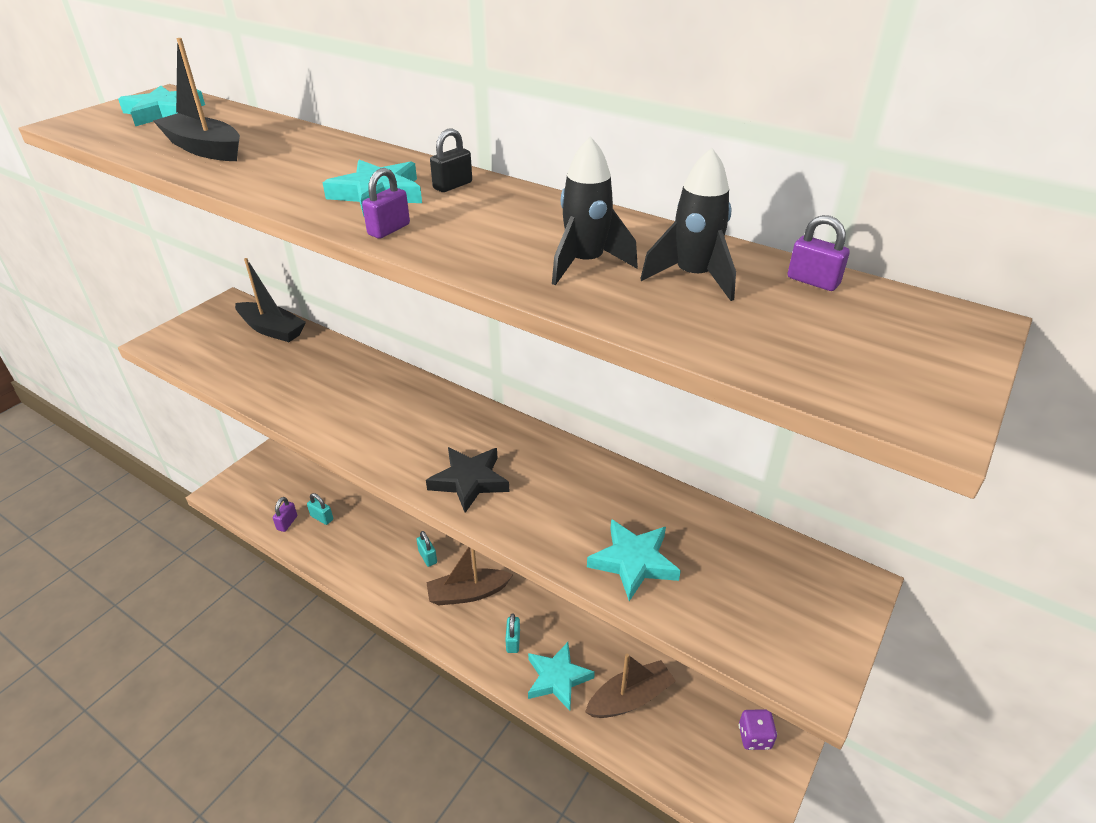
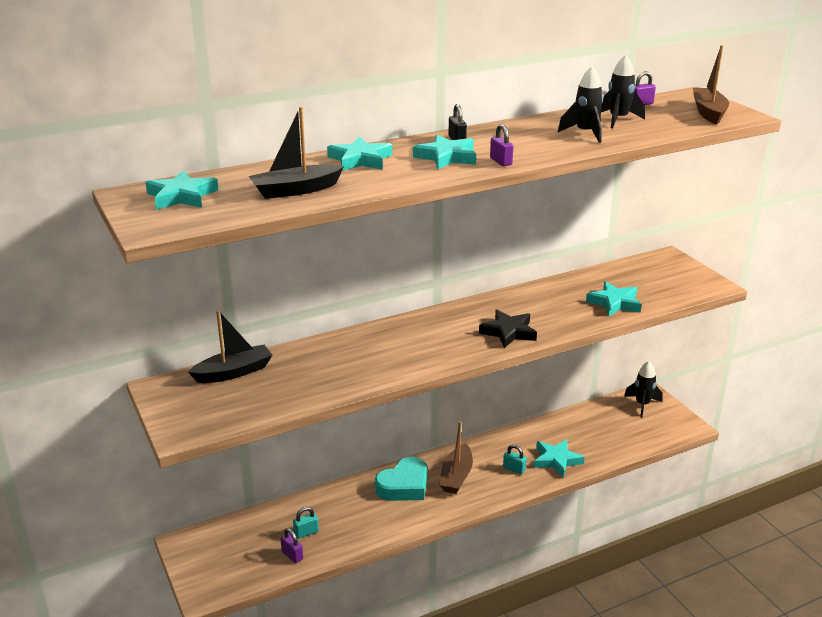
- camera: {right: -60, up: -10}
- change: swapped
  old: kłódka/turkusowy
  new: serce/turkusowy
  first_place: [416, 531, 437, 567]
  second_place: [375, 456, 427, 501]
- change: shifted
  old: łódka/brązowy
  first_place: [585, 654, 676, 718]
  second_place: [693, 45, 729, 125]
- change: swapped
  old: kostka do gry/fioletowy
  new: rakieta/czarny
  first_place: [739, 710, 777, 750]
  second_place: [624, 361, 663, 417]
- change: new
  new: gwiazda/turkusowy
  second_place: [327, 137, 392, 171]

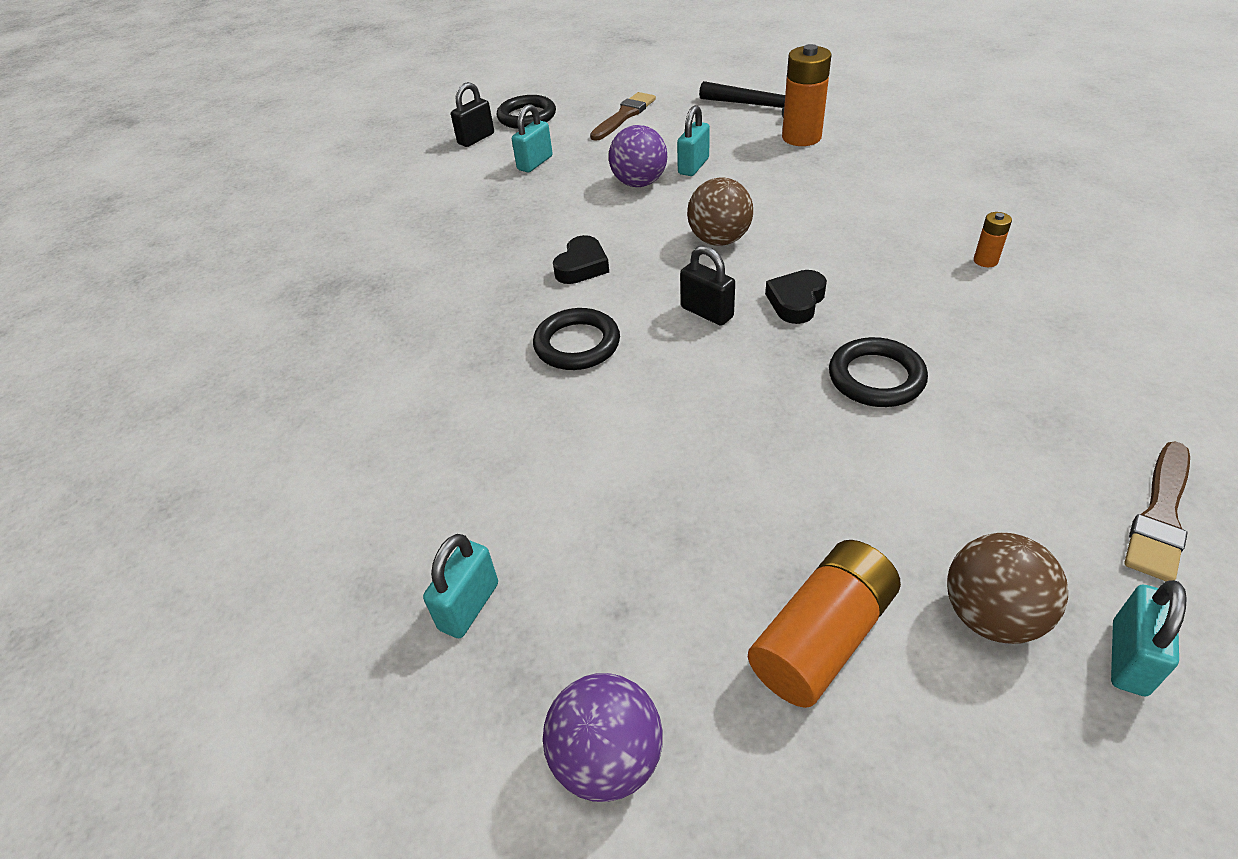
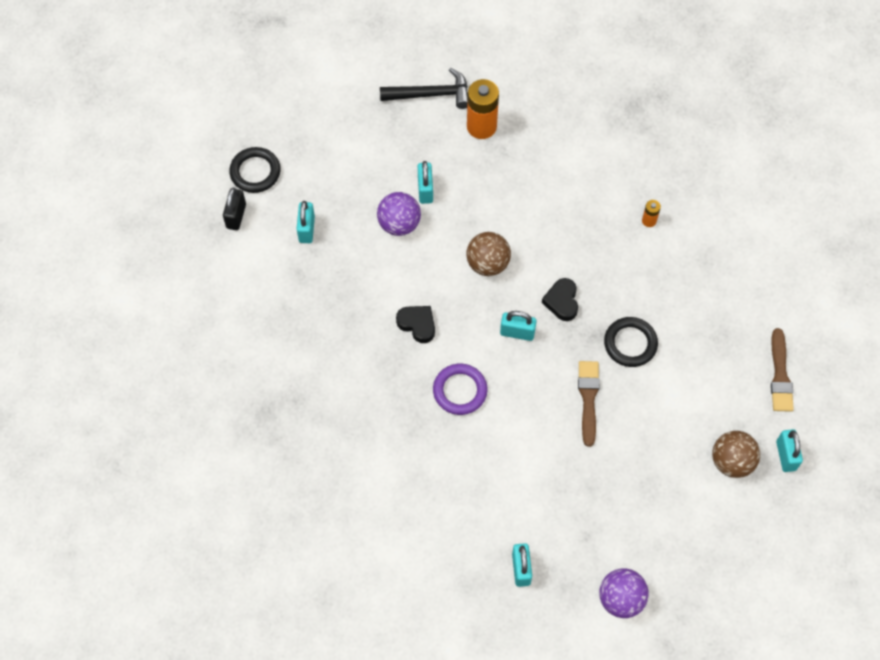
- camera: {right: -35, up: 20}
- change: repainted
  old: pierścień/czarny
  new: pierścień/fioletowy
  first_place: [533, 308, 620, 370]
  second_place: [433, 364, 487, 415]
- change: rotated
  old: serce/czarny
  first_place: [553, 235, 609, 284]
  second_place: [396, 306, 435, 343]
  degrees: -45
- change: shifted
  old: pędzel/brązowy
  first_place: [590, 92, 656, 141]
  second_place: [578, 361, 600, 447]
- change: repainted
  old: kłódka/czarny
  new: kłódka/turkusowy
  first_place: [680, 245, 735, 326]
  second_place: [500, 311, 537, 341]
- change: gone
  old: bateria/pomarańczowy
  first_place: [748, 540, 901, 708]

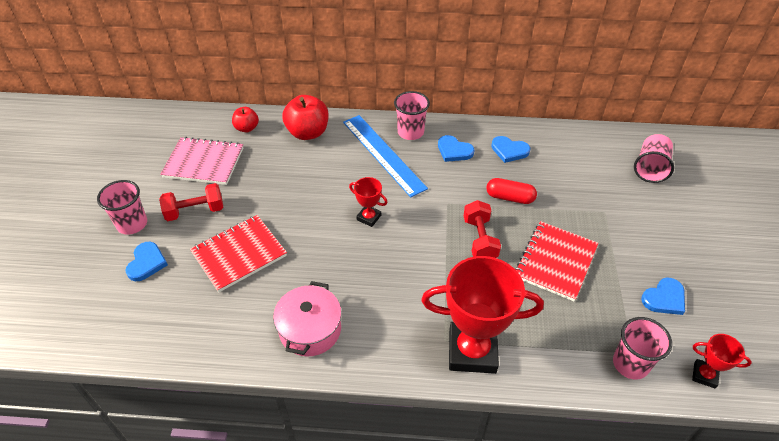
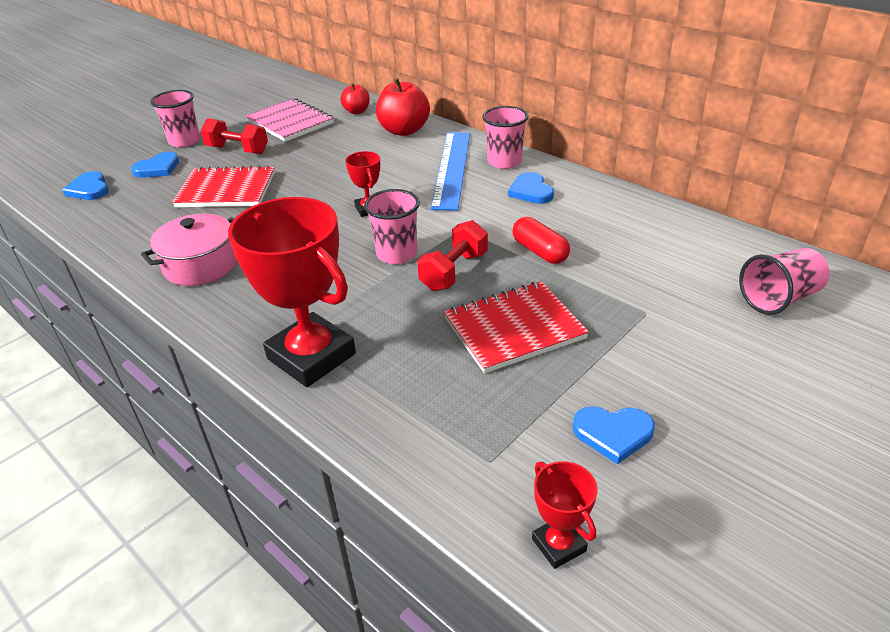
- camera: {right: 40, up: -10}
- change: shifted
  old: serce/niebieski
  first_place: [491, 136, 530, 163]
  second_place: [62, 171, 109, 200]
- change: shifted
  old: szklanka/różowy
  first_place: [613, 317, 672, 380]
  second_place: [364, 189, 420, 264]

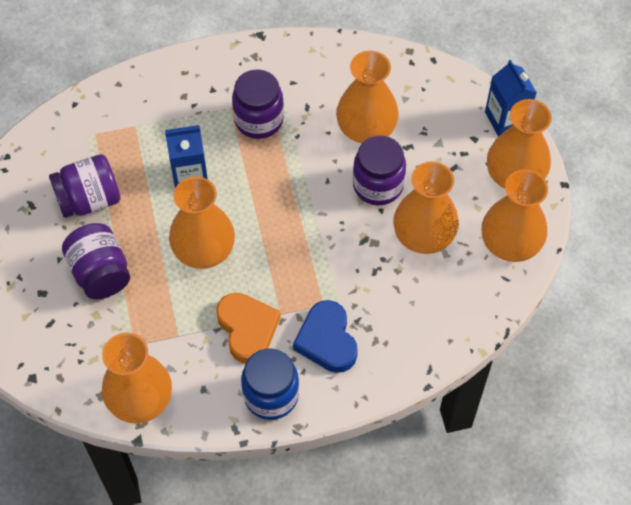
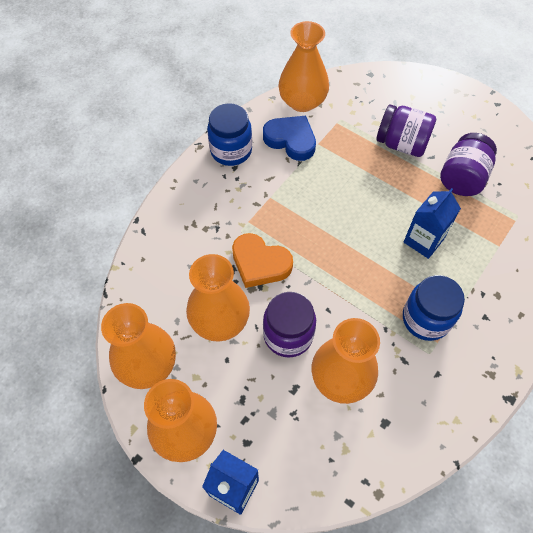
- camera: {right: 140, up: 0}
- change: gone
  old: wazon/pomarańczowy
  first_place: [169, 176, 235, 269]
- change: shifted
  old: serce/pomarańczowy
  first_place: [216, 293, 281, 363]
  second_place: [232, 233, 293, 288]
- change: repainted
  old: słoik/fioletowy
  new: słoik/niebieski
  first_place: [232, 70, 284, 139]
  second_place: [403, 275, 465, 341]
- change: shifted
  old: serce/niebieski
  first_place: [293, 300, 358, 373]
  second_place: [263, 116, 316, 161]

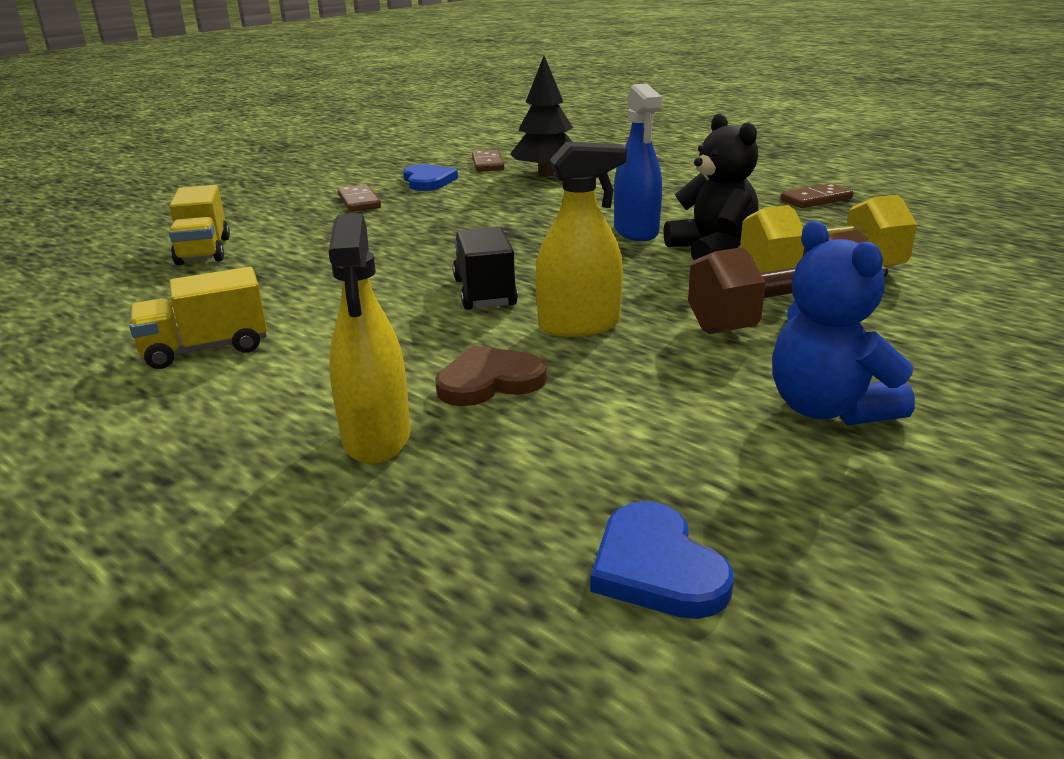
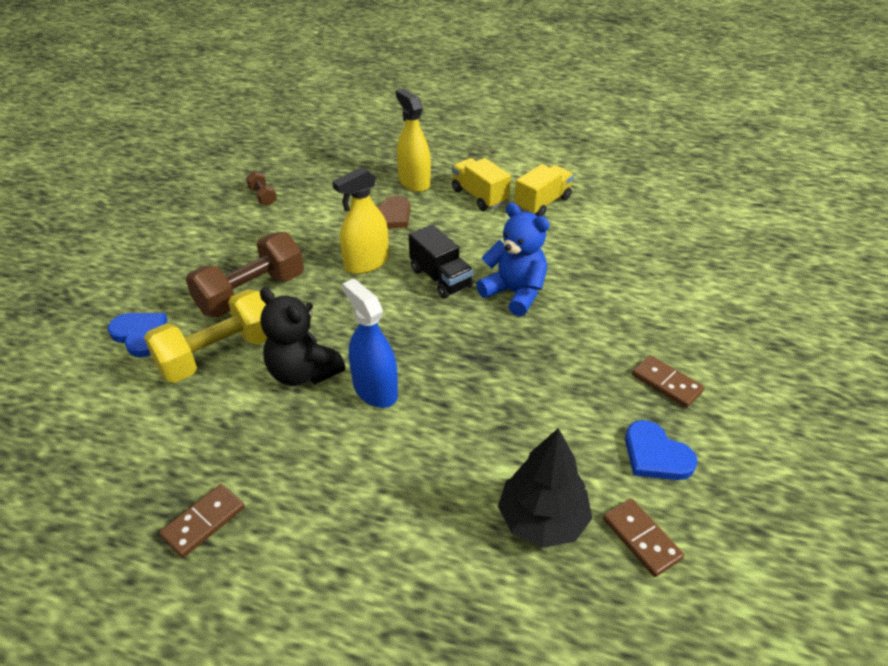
- camera: {right: 155, up: 15}
- change: shifted
  old: ciężarówka/żółty
  first_place: [169, 185, 230, 265]
  second_place: [452, 158, 511, 211]
- change: shifted
  old: serce/niebieski
  first_place: [590, 501, 734, 619]
  second_place: [108, 313, 167, 357]
- change: shifted
  old: miś/niebieski
  first_place: [772, 221, 915, 425]
  second_place: [476, 203, 549, 317]
- change: new
  new: hantel/brązowy
  second_place: [246, 171, 277, 206]

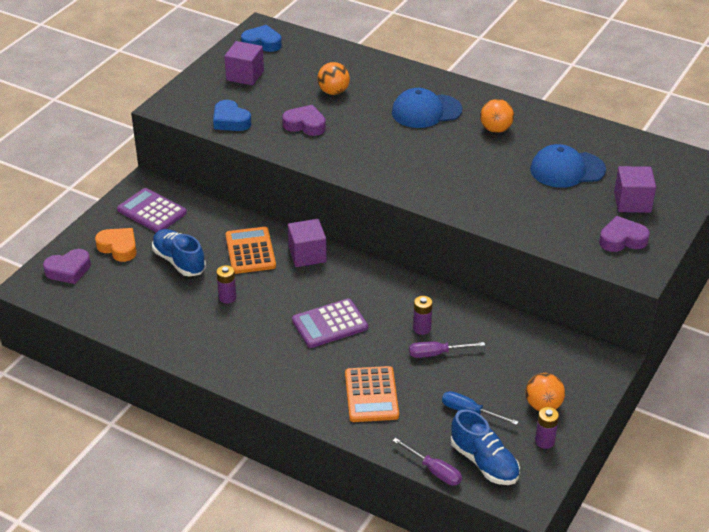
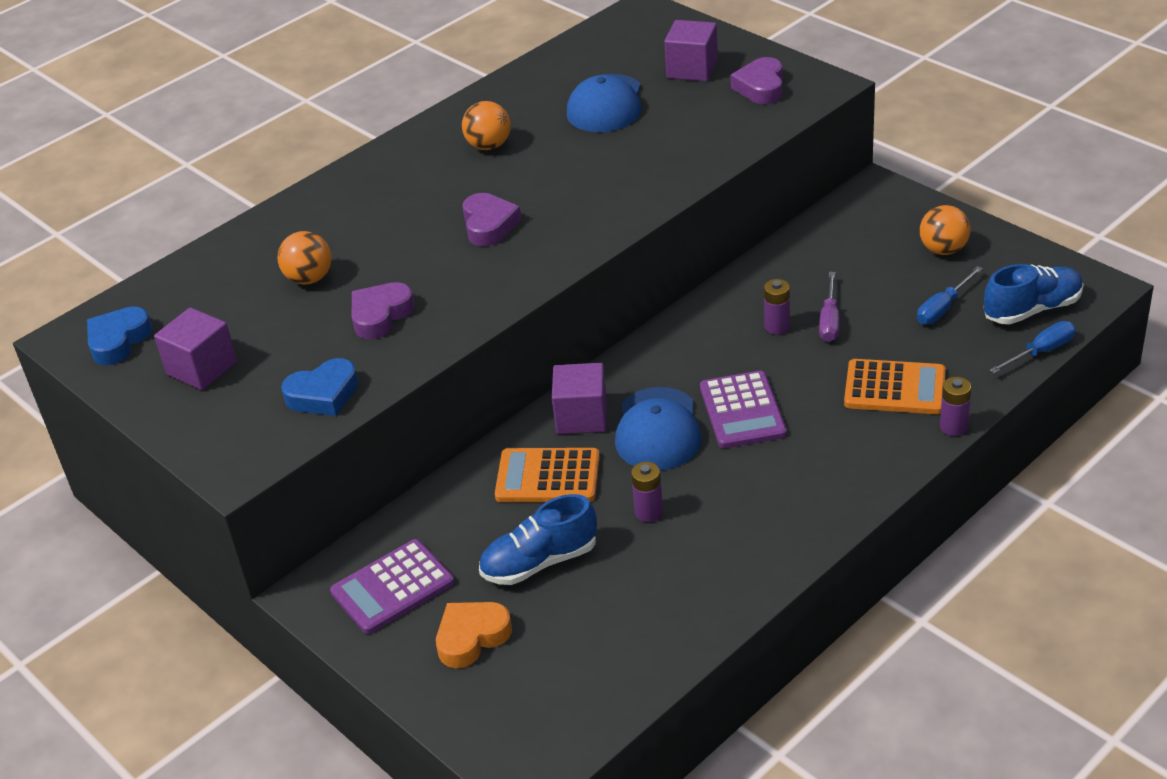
- camera: {right: -70, up: 0}
- change: shifted
  old: serce/fioletowy
  first_place: [43, 249, 91, 284]
  second_place: [463, 193, 522, 246]
- change: shifted
  old: czapka/niebieski
  first_place: [392, 88, 462, 128]
  second_place: [615, 387, 702, 470]
- change: repainted
  old: śrubokręt/fioletowy
  new: śrubokręt/niebieski
  first_place: [393, 438, 462, 486]
  second_place: [990, 321, 1076, 374]
- change: shifted
  old: bateria/fioletowy
  first_place: [535, 407, 559, 449]
  second_place: [940, 377, 971, 436]

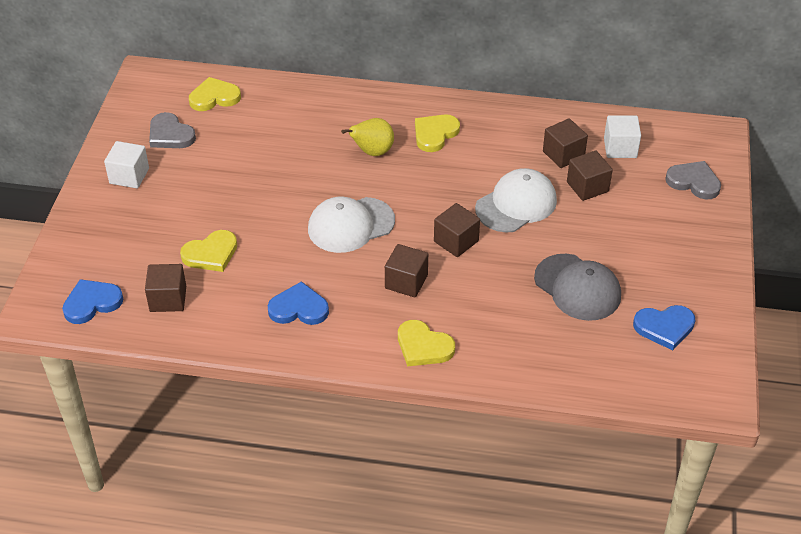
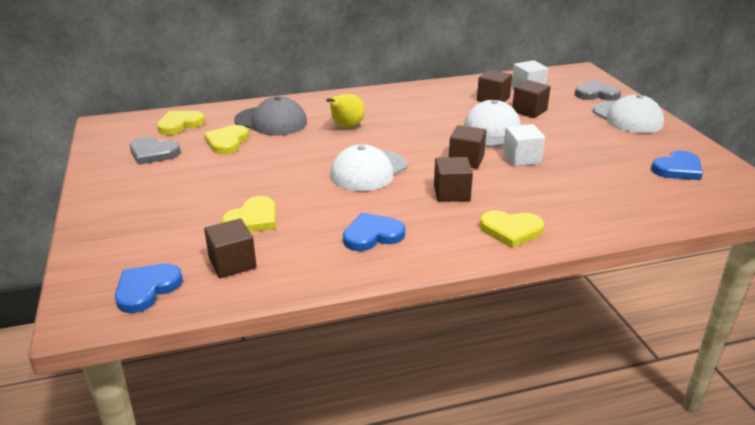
- camera: {right: -25, up: -15}
- change: shifted
  old: sześcian/biały
  first_place: [104, 141, 149, 188]
  second_place: [503, 124, 545, 166]
- change: shifted
  old: serce/żółty
  first_place: [415, 114, 460, 152]
  second_place: [204, 125, 249, 154]
- change: shifted
  old: czapka/szary
  first_place: [534, 254, 621, 321]
  second_place: [234, 96, 307, 135]
- change: new
  new: czapka/biały
  second_place: [592, 95, 664, 133]

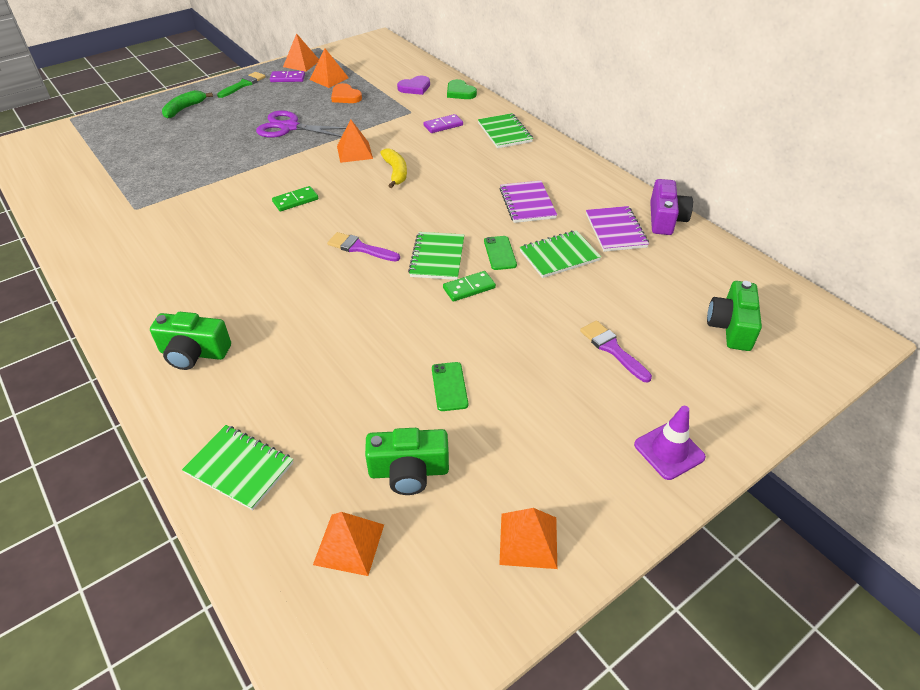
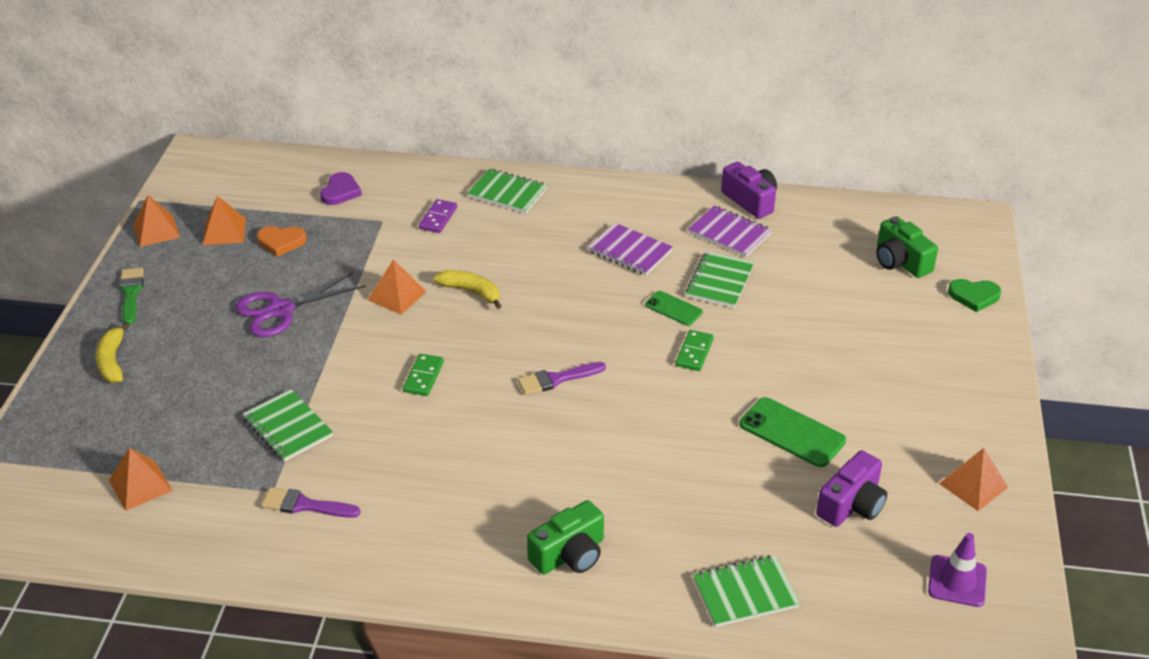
- camera: {right: -45, up: -5}
- change: repainted
  old: banan/zielony
  new: banan/żółty
  first_place: [162, 90, 213, 119]
  second_place: [95, 322, 130, 383]
- change: gone
  old: kostka domina/fioletowy
  first_place: [270, 71, 305, 82]
- change: shifted
  old: piramida/pomarańczowy
  first_place: [313, 512, 384, 576]
  second_place: [109, 448, 173, 511]
- change: repainted
  old: aparat fotograficzny/zielony
  new: aparat fotograficzny/fioletowy
  first_place: [365, 428, 449, 495]
  second_place: [816, 450, 887, 527]
- change: shifted
  old: zeszyt/zielony
  first_place: [408, 232, 464, 280]
  second_place: [243, 389, 333, 462]
- change: scaled
  old: telefon/zielony
  first_place: [432, 362, 468, 411]
  second_place: [740, 397, 846, 467]
  factor: 1.65
- change: shifted
  old: serce/zielony
  first_place: [447, 79, 477, 99]
  second_place: [948, 279, 1001, 312]
- change: shifted
  old: pędzel/fioletowy
  first_place: [580, 321, 652, 382]
  second_place: [261, 487, 361, 518]
- change: shifted
  old: pachołek/fioletowy
  first_place: [634, 406, 706, 480]
  second_place: [928, 533, 987, 607]

